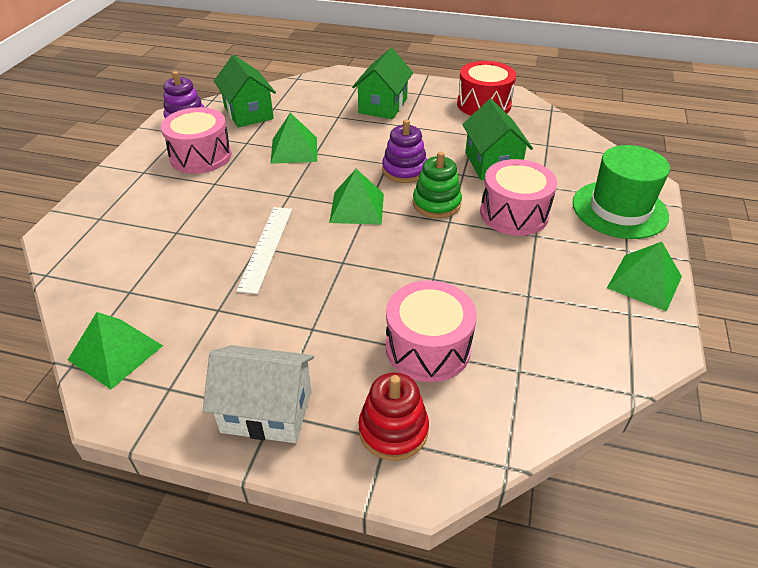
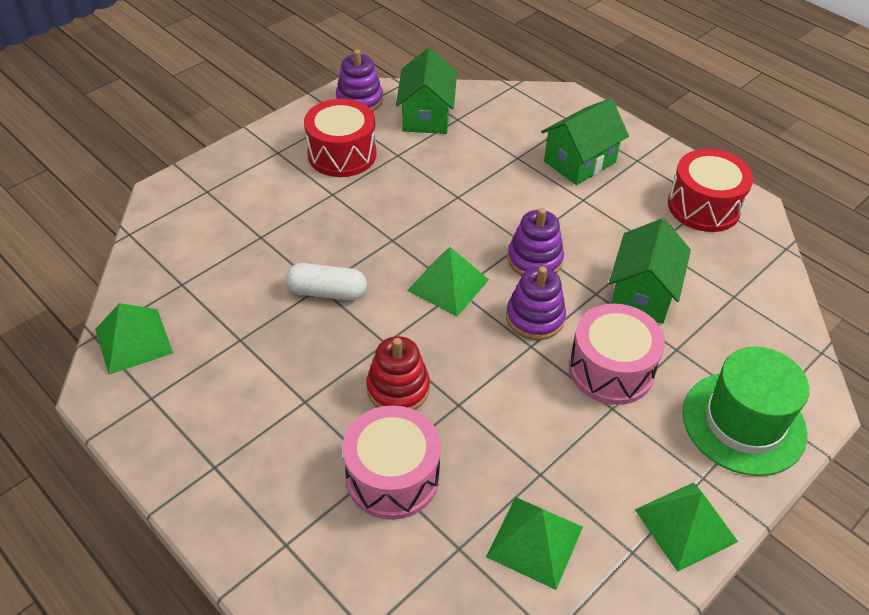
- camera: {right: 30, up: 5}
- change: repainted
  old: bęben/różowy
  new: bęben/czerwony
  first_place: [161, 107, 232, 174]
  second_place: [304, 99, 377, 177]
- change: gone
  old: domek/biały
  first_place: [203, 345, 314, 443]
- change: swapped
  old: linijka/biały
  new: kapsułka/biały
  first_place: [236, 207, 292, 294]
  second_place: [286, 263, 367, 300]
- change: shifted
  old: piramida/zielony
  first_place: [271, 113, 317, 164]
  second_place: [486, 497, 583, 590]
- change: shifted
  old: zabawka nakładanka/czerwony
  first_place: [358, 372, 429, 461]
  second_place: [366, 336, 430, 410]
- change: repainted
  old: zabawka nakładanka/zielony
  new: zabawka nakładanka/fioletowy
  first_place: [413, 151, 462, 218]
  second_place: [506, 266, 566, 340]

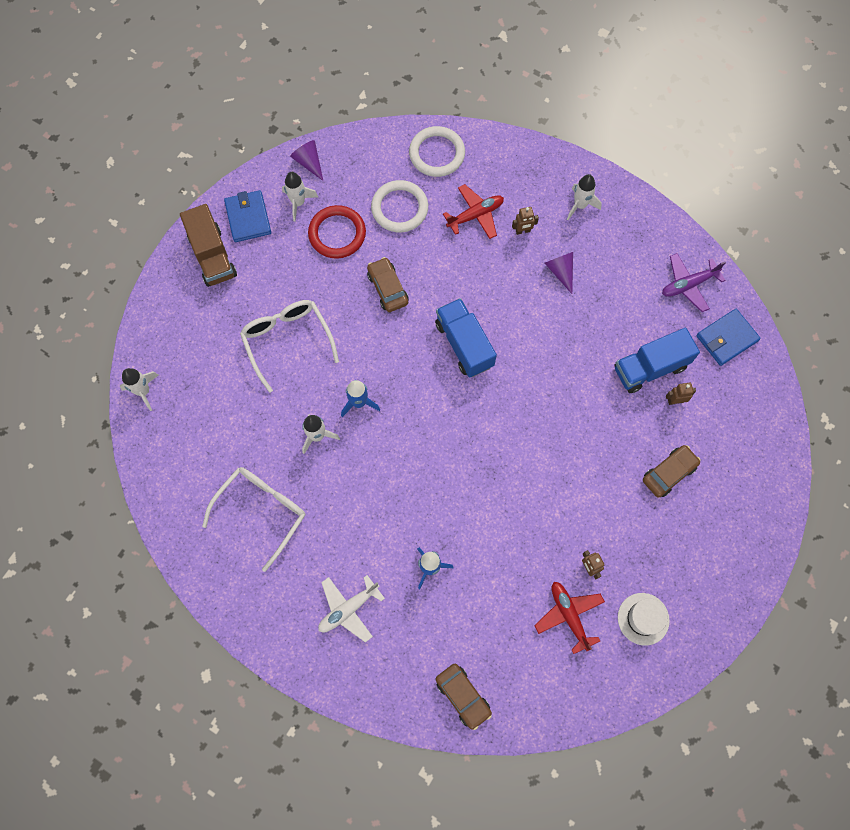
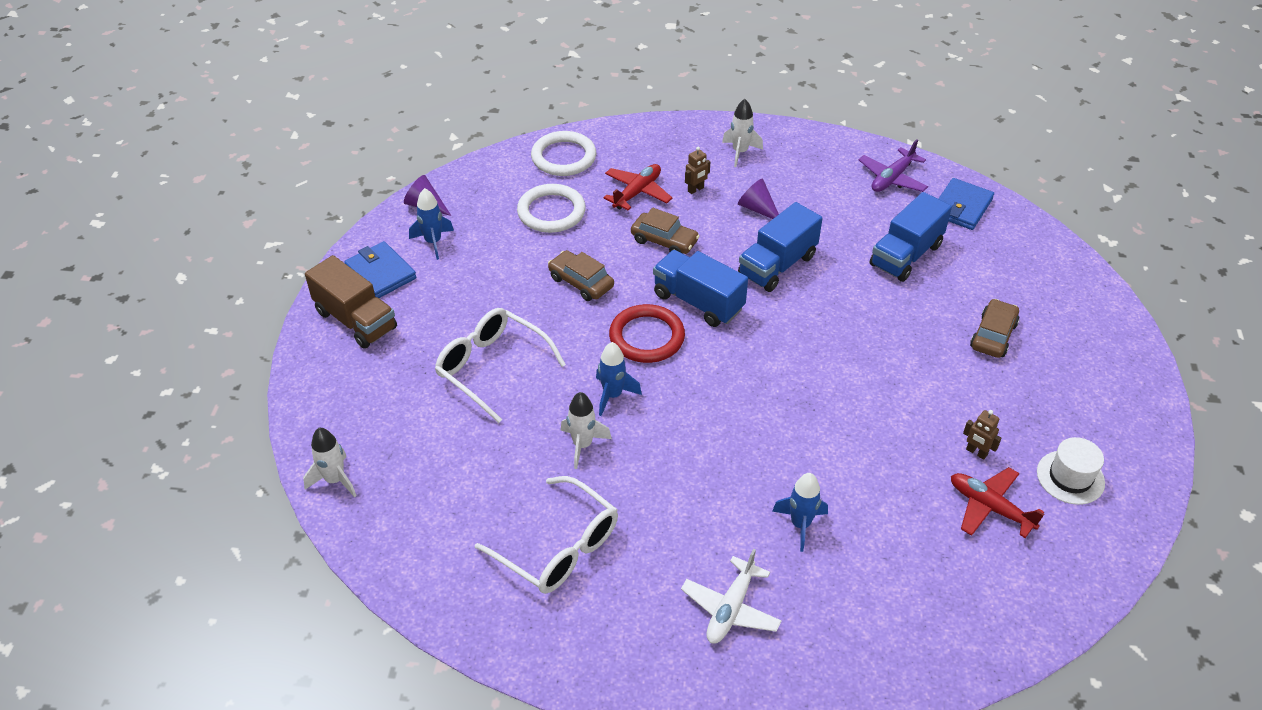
- camera: {right: -25, up: -25}
- change: rotated
  old: okulary/biały
  first_place: [202, 467, 305, 572]
  second_place: [475, 476, 618, 594]
  degrees: 120
- change: repainted
  old: rakieta/biały
  new: rakieta/niebieski
  first_place: [282, 172, 318, 222]
  second_place: [409, 188, 454, 260]
- change: shifted
  old: pierścień/czerwony
  first_place: [308, 205, 366, 259]
  second_place: [609, 304, 685, 363]
- change: shifted
  old: samochód/brązowy
  first_place: [436, 664, 492, 730]
  second_place: [631, 208, 700, 254]
- change: gone
  old: robot/brązowy
  first_place: [666, 382, 696, 405]
- change: new
  new: ciężarówka/niebieski
  second_place: [738, 202, 823, 292]

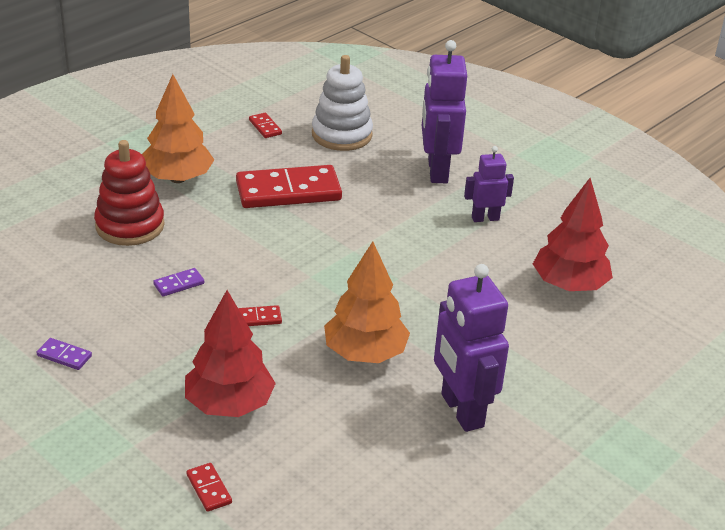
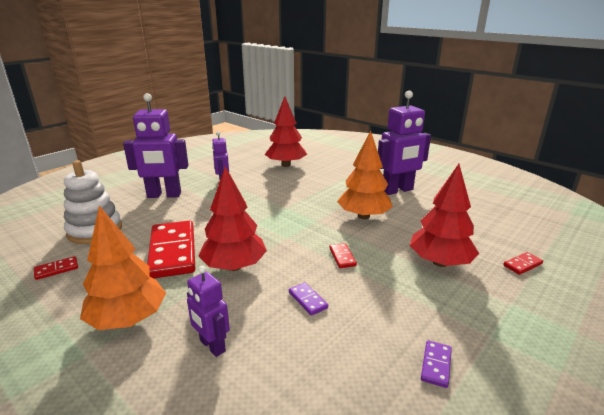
- camera: {right: -90, up: -10}
- change: swapped
  old: zabawka nakładanka/czerwony
  new: robot/fioletowy
  first_place: [94, 140, 164, 246]
  second_place: [187, 266, 230, 357]
- change: new
  new: drzewko/czerwony
  second_place: [198, 166, 267, 271]

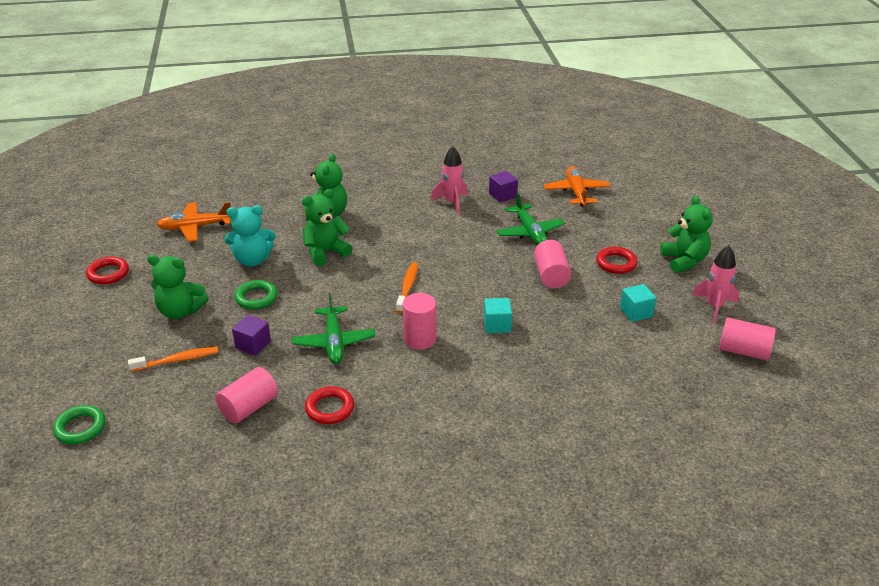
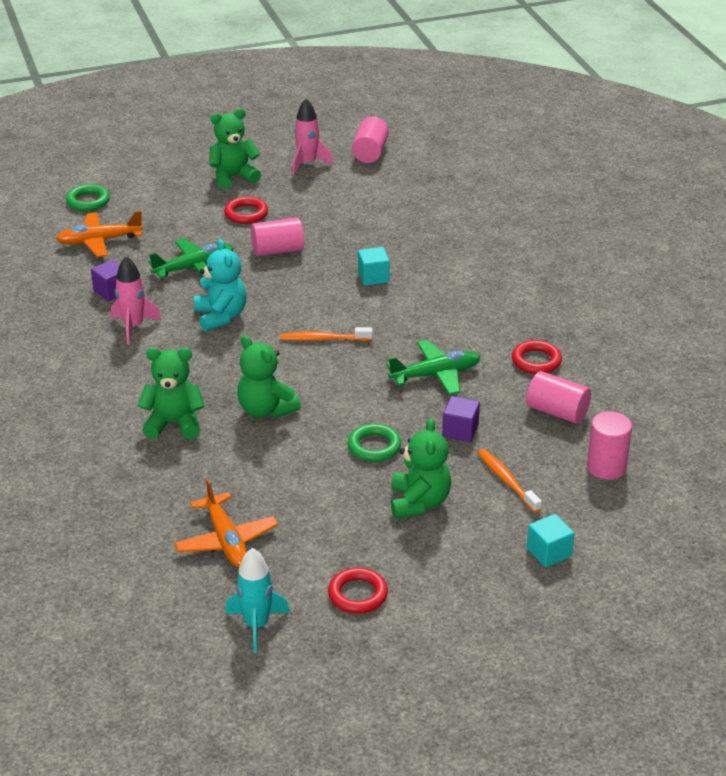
- camera: {right: -100, up: 0}
- change: shifted
  old: pierścień/zielony
  first_place: [53, 405, 106, 444]
  second_place: [66, 184, 110, 211]
- change: shifted
  old: miś/turkusowy
  first_place: [224, 205, 276, 266]
  second_place: [194, 239, 247, 331]
- change: shifted
  old: walec/różowy
  first_place: [403, 293, 436, 349]
  second_place: [587, 411, 632, 480]
- change: shifted
  old: sześcian/turkusowy
  first_place: [620, 284, 656, 322]
  second_place: [527, 514, 574, 567]
- change: new
  new: rakieta/turkusowy
  second_place: [225, 548, 290, 653]

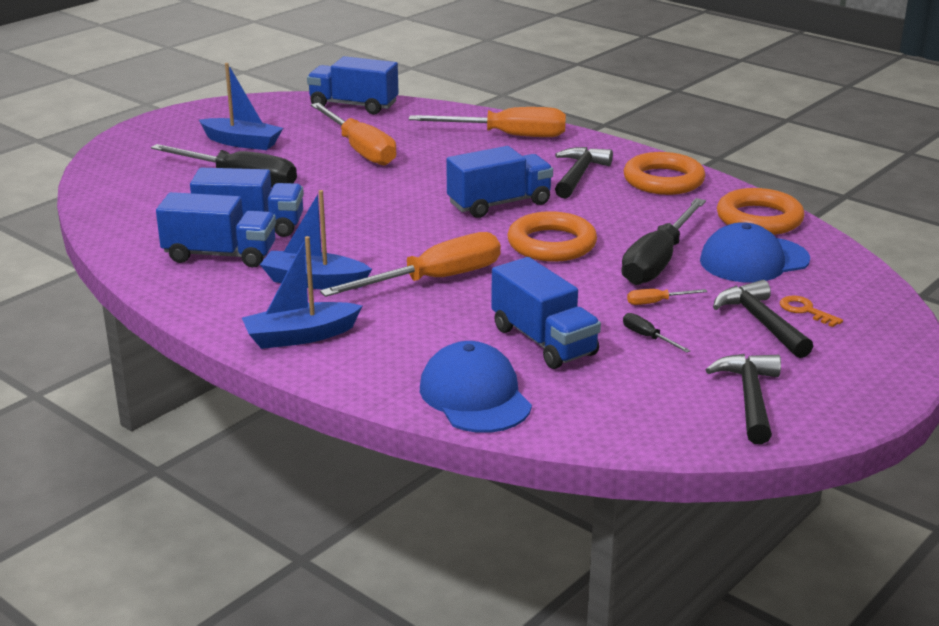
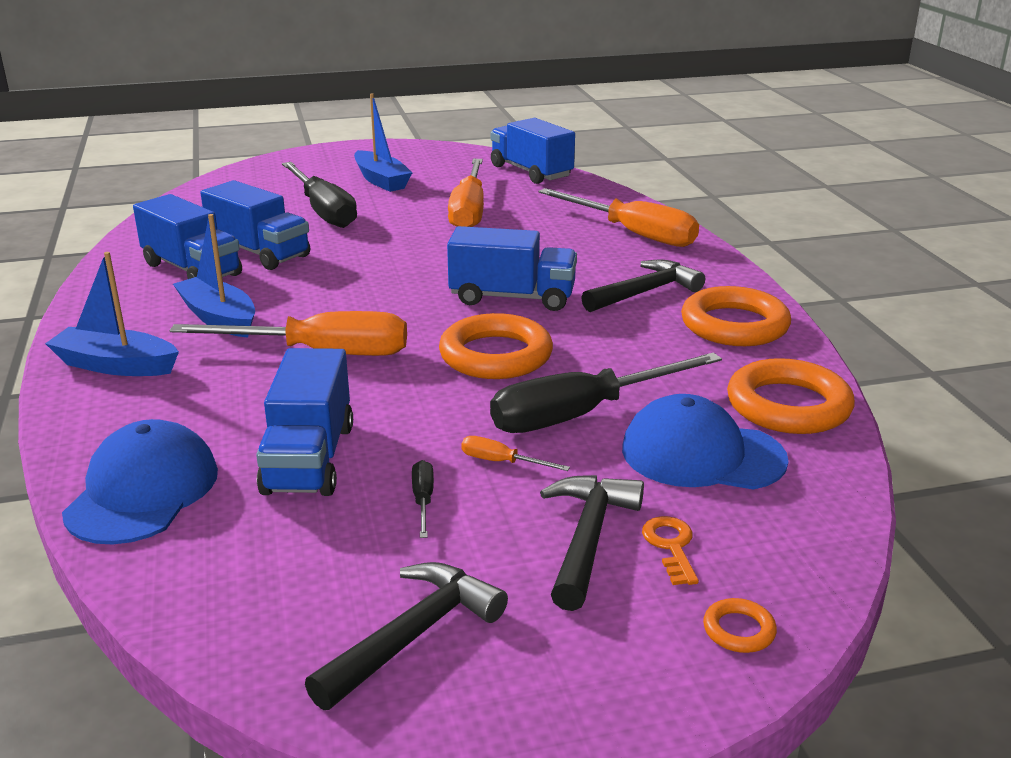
- camera: {right: 35, up: 0}
- change: new
  new: pierścień/pomarańczowy
  second_place: [703, 598, 777, 653]

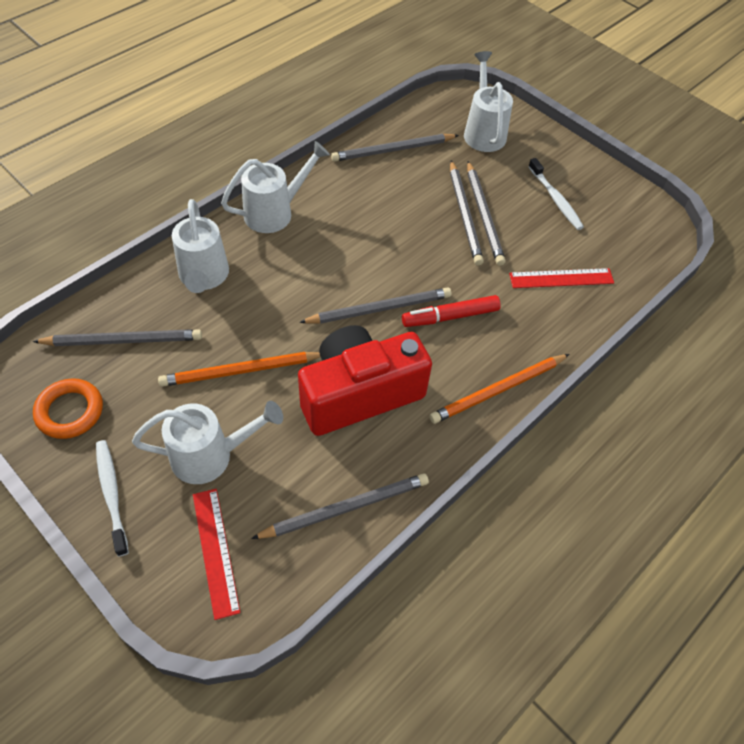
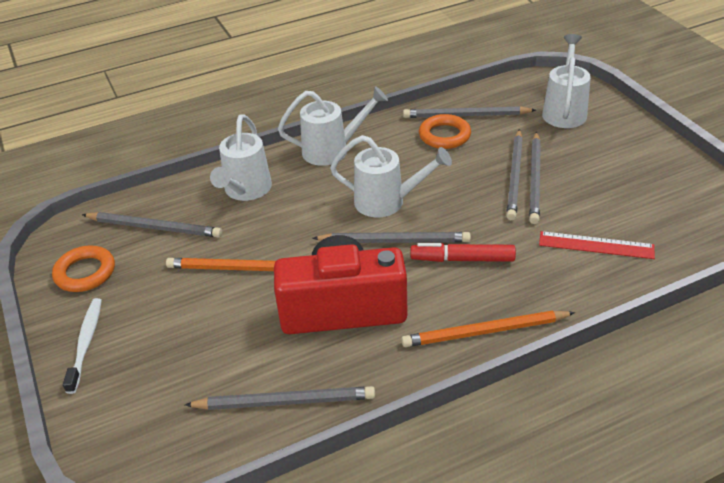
- camera: {right: 25, up: -15}
- change: shifted
  old: konewka/biały
  first_place: [132, 401, 283, 484]
  second_place: [330, 135, 452, 217]
- change: gone
  old: linijka/czerwony
  first_place: [193, 489, 241, 620]
- change: gone
  old: szczoteczka do zębów/biały
  first_place: [528, 158, 584, 230]
- change: new
  new: pierścień/pomarańczowy
  second_place: [419, 114, 471, 149]

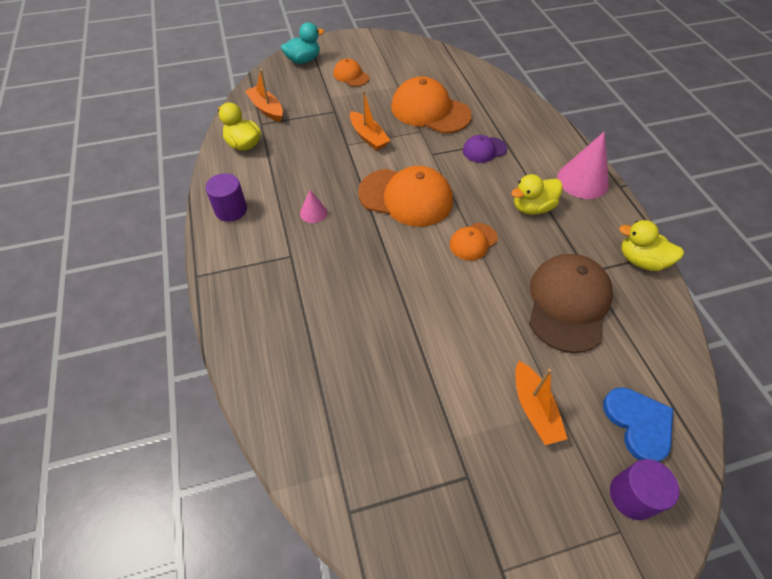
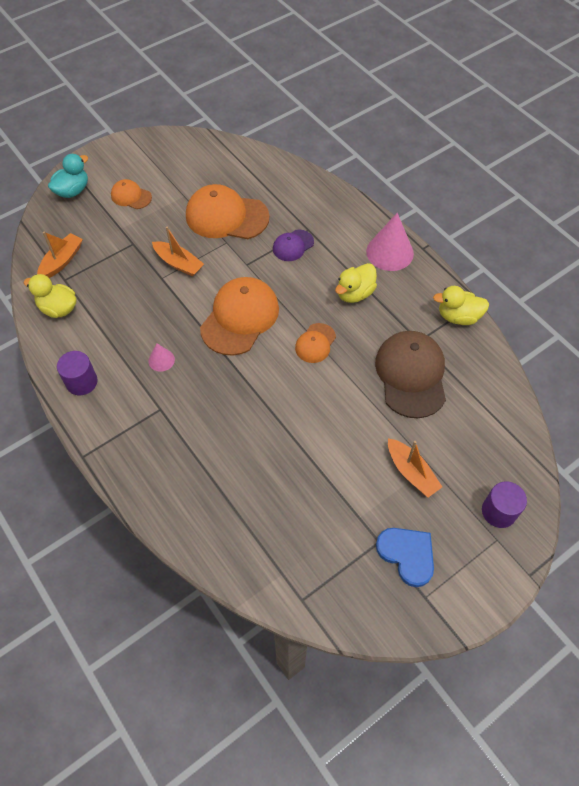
- camera: {right: -20, up: 5}
- change: rotated
  old: łódka/pomarańczowy
  first_place: [245, 69, 283, 122]
  second_place: [37, 232, 83, 278]
  degrees: 90
- change: rotated
  old: czapka/pomarańczowy
  first_place: [358, 166, 453, 227]
  second_place: [200, 277, 279, 356]
  degrees: -60
- change: shifted
  old: serce/niebieski
  first_place: [603, 387, 673, 462]
  second_place: [376, 528, 434, 587]

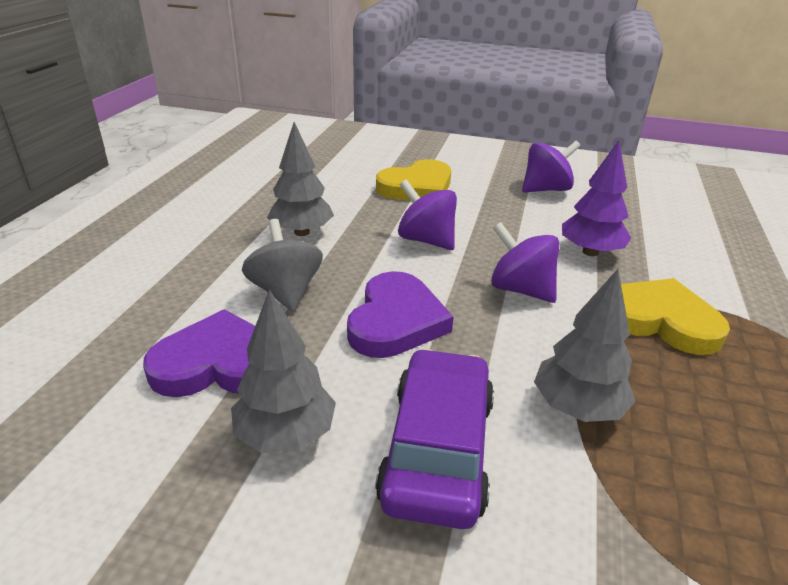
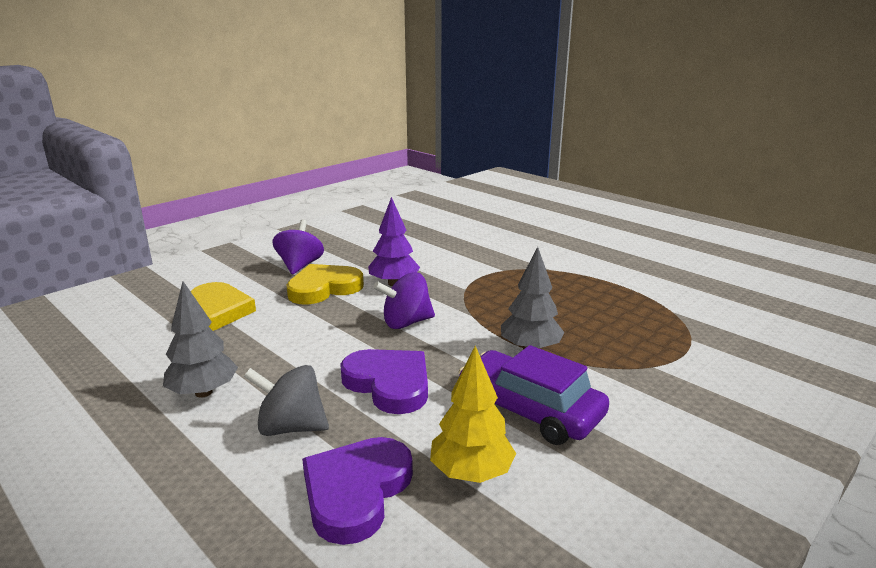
- camera: {right: -60, up: -10}
- change: repainted
  old: drzewko/szary
  new: drzewko/żółty
  first_place: [231, 290, 336, 453]
  second_place: [430, 346, 516, 483]
- change: gone
  old: bączek/fioletowy
  first_place: [398, 179, 457, 250]
- change: shifted
  old: serce/żółty
  first_place: [621, 278, 730, 355]
  second_place: [286, 264, 364, 304]

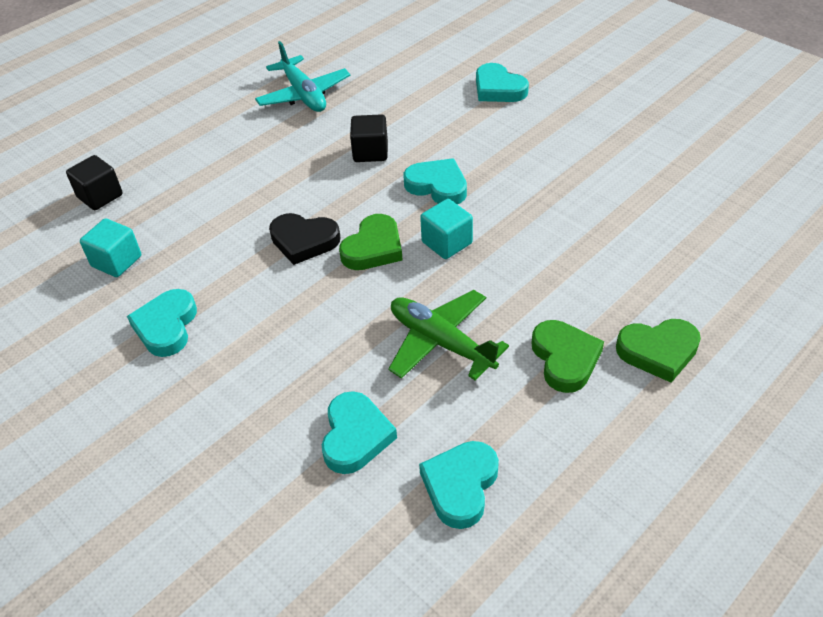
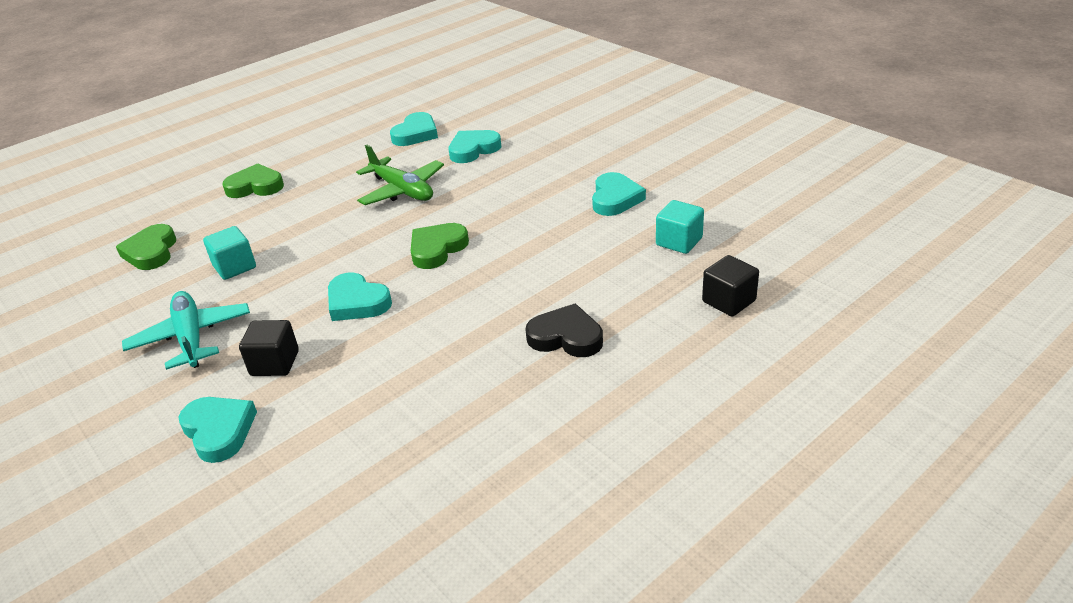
- camera: {right: -175, up: -10}
- change: shifted
  old: samolot/turkusowy
  first_place: [255, 41, 350, 112]
  second_place: [122, 291, 250, 370]
- change: shifted
  old: serce/czarny
  first_place: [269, 213, 340, 265]
  second_place: [525, 303, 603, 357]
- change: rotated
  old: serce/turkusowy
  first_place: [322, 391, 397, 474]
  second_place: [449, 130, 501, 163]
  degrees: 45
- change: shifted
  old: sześcian/czarny
  first_place: [350, 114, 388, 162]
  second_place: [239, 320, 299, 376]
- change: shifted
  old: sześcian/turkusowy
  first_place: [420, 199, 473, 259]
  second_place: [203, 226, 256, 280]
- change: shifted
  old: serce/zielony
  first_place: [531, 320, 604, 393]
  second_place: [116, 224, 176, 270]

